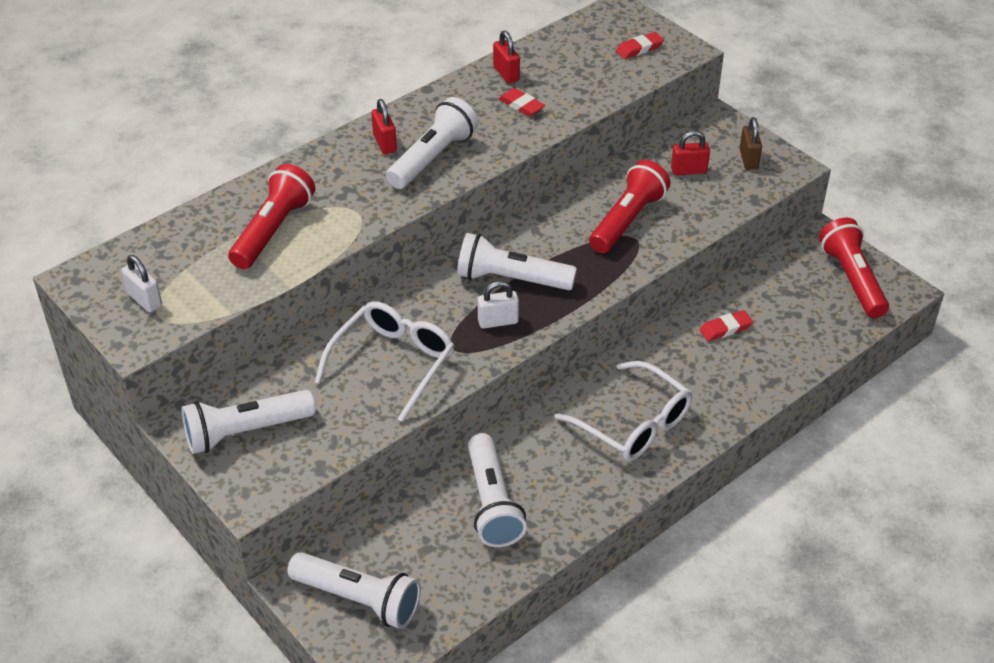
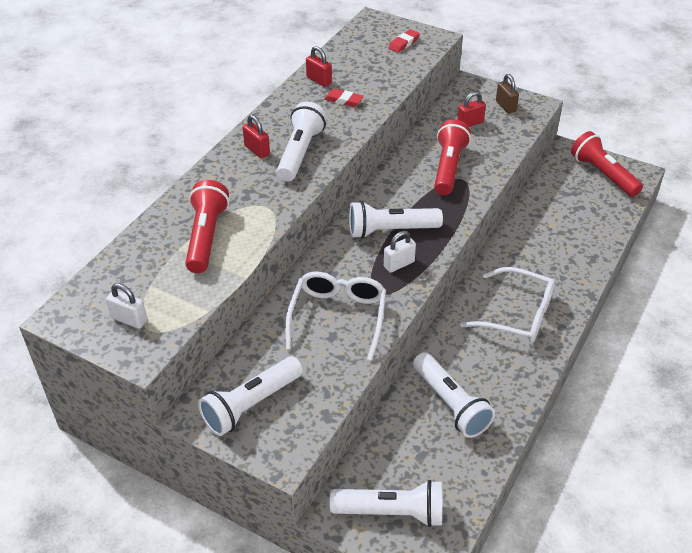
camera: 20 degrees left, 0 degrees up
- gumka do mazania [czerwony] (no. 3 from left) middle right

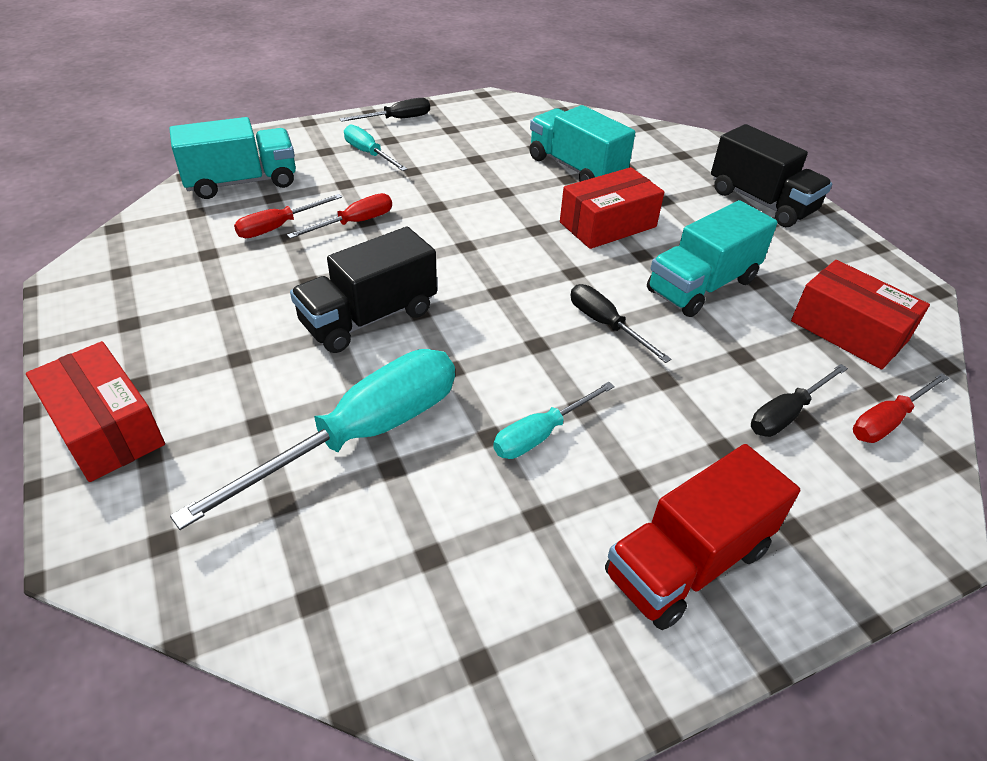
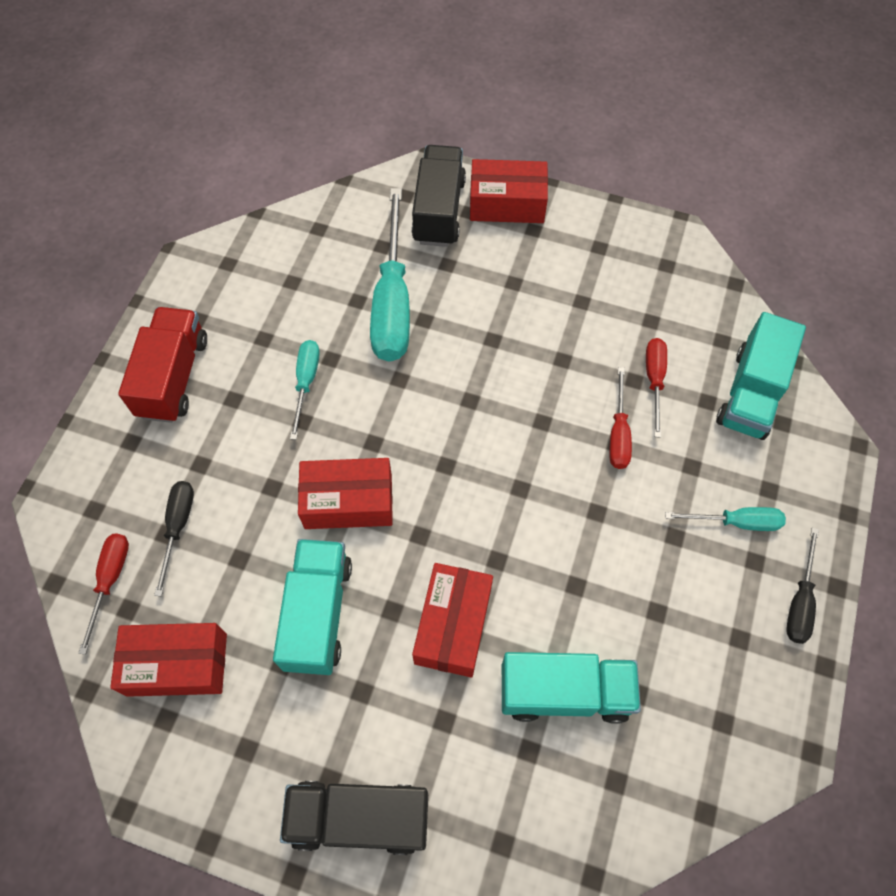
camera: 135 degrees right, 20 degrees up
~ ciężarówka [czarny] (no. 1 from left in the first image) centre to ciężarówka [czarny] (no. 2 from left) top centre
~ śrubokręt [czarny] (no. 2 from left) centre to pudełko [czerwony] (no. 2 from left) centre

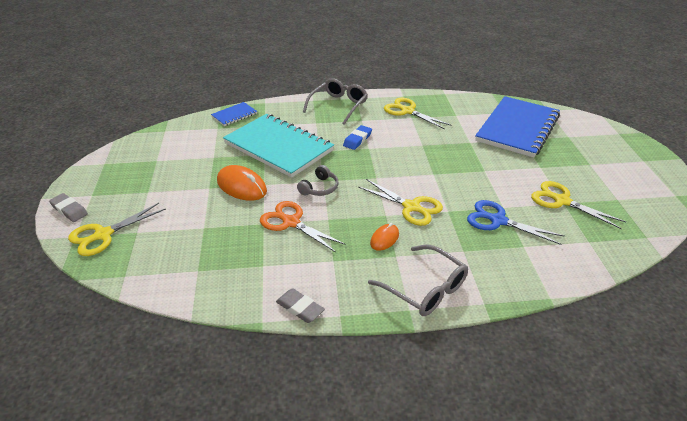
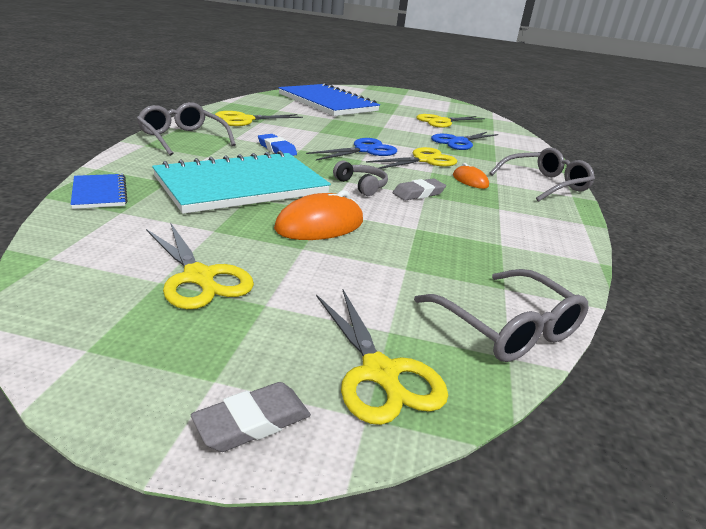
camera: 75 degrees left, 10 degrees down
- nożyczki [pomarańczowy] centre
~ gumka do mazania [szary] (no. 2 from left) bottom centre to centre
+ nożyczki [niebieski] (no. 1 from left) top centre
+ nożyczki [żółty] (no. 1 from left) middle left
+ okulary [szary] (no. 2 from left) middle right

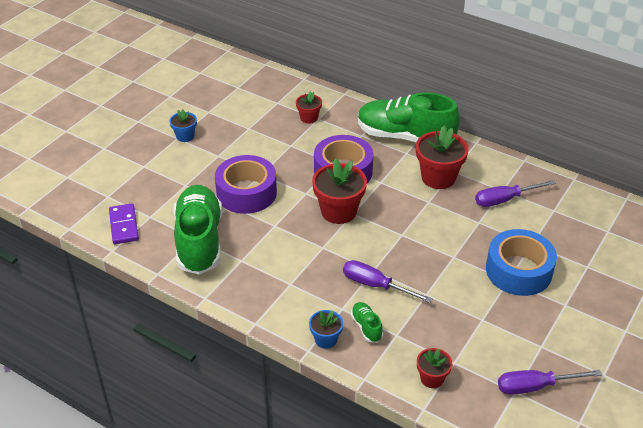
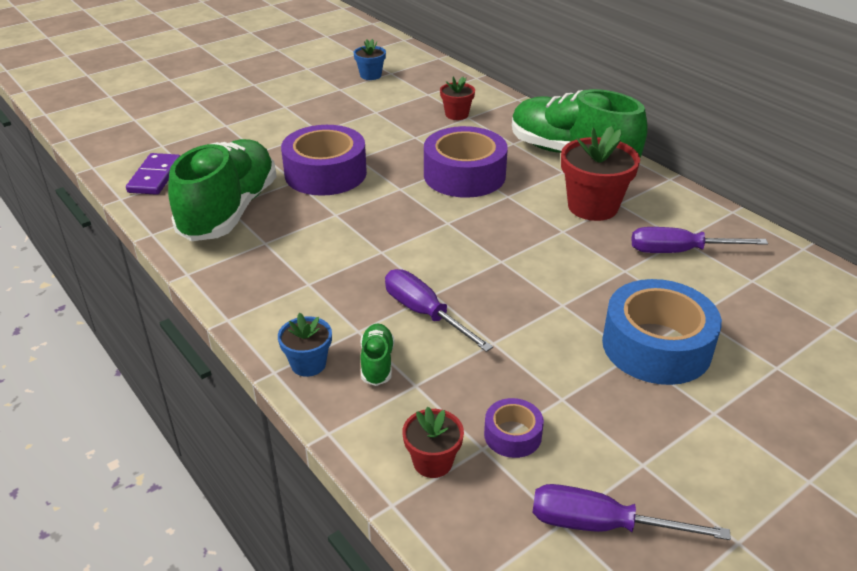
camera: 20 degrees right, 5 degrees down
~ doniczka [niebieski] (no. 1 from left in the first image) top left to doniczka [niebieski] (no. 2 from left) top centre
- doniczka [czerwony] (no. 2 from left) centre
+ taśma klejąca [fioletowy] (no. 3 from left) bottom centre

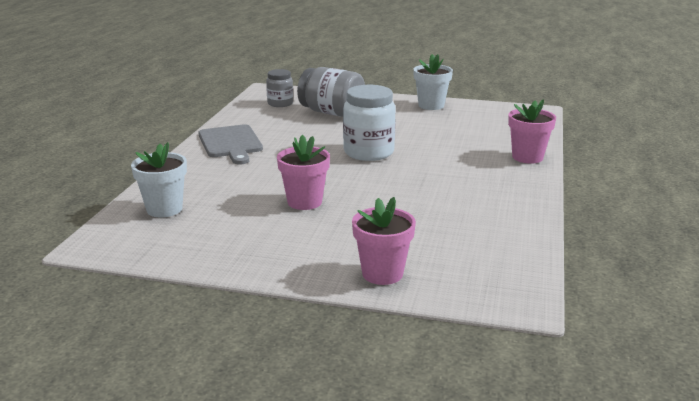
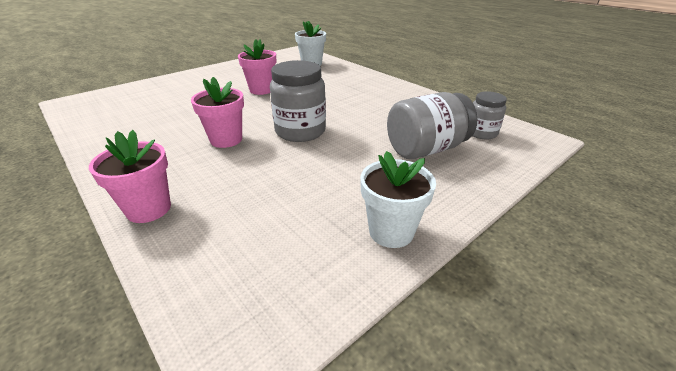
camera: 125 degrees right, 10 degrees up
~ słoik [biały] top centre to słoik [szary] (no. 1 from left) top centre
- deska do krojenia [szary] middle left
~ doniczka [różowy] (no. 2 from left) centre to top left

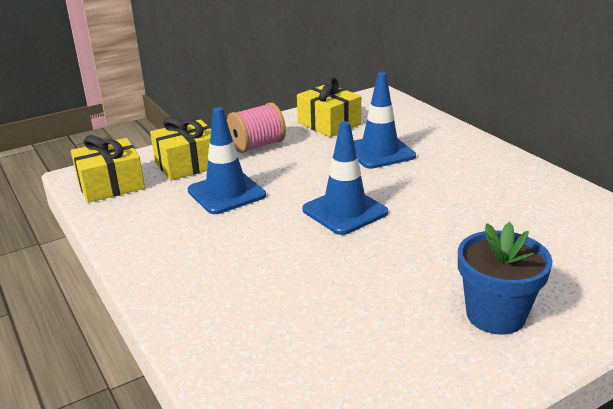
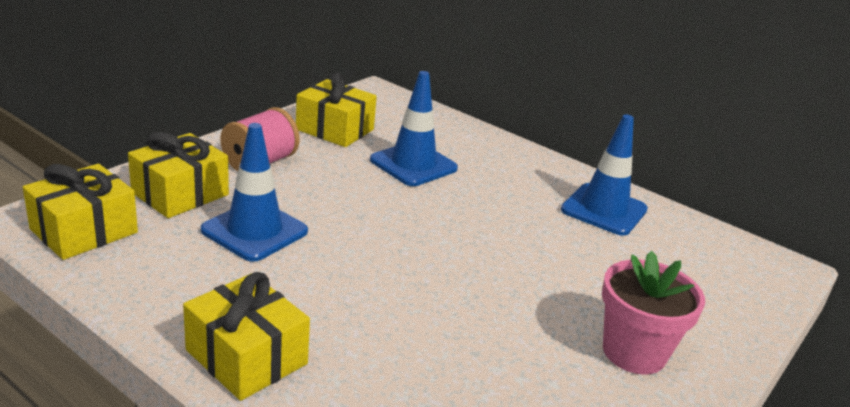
camera: 25 degrees left, 0 degrees up
~ pachołek [niebieski] (no. 2 from left in the first image) centre to pachołek [niebieski] (no. 3 from left) middle right
~ doniczka [niebieski] bottom right to doniczka [różowy] bottom right
+ prezent [żółty] (no. 3 from left) bottom left

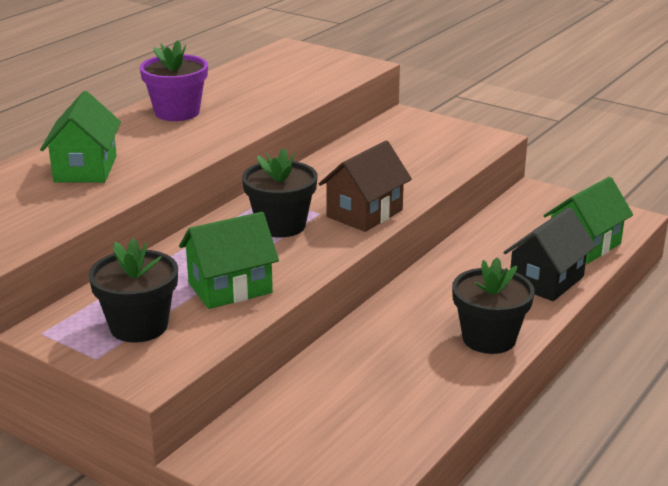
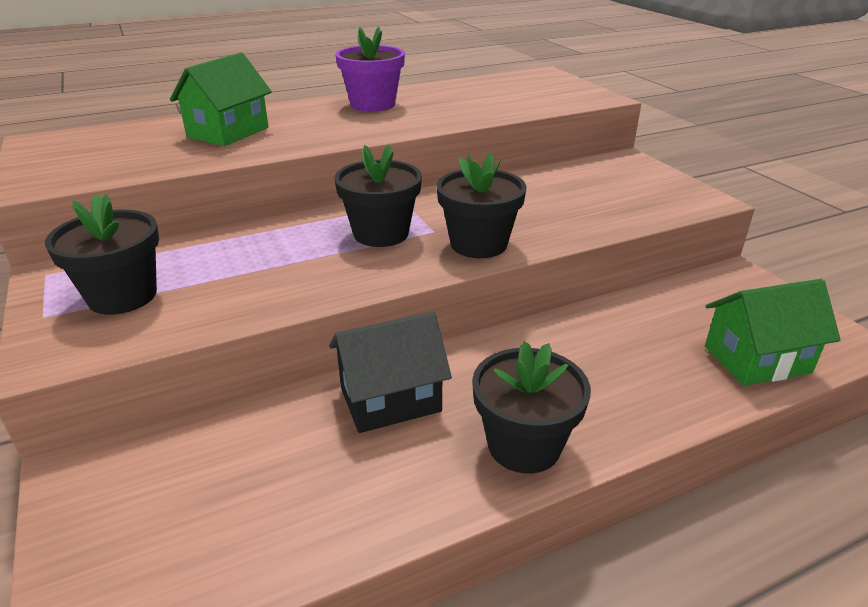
camera: 30 degrees right, 5 degrees up
~ domek [brązowy] centre to doniczka [czarny] (no. 3 from left) centre
~ domek [czarny] middle right to centre
- domek [zielony] (no. 2 from left) centre

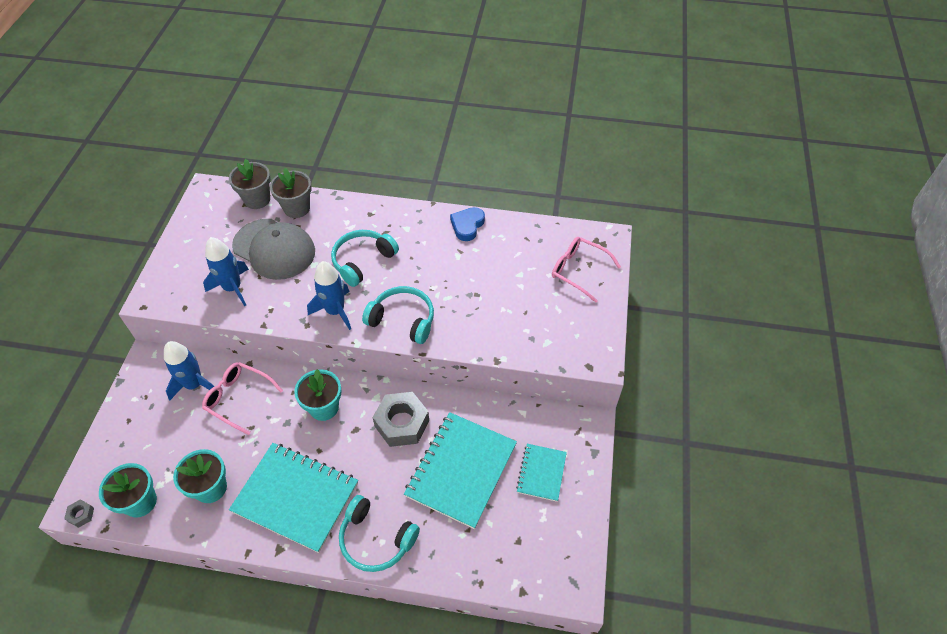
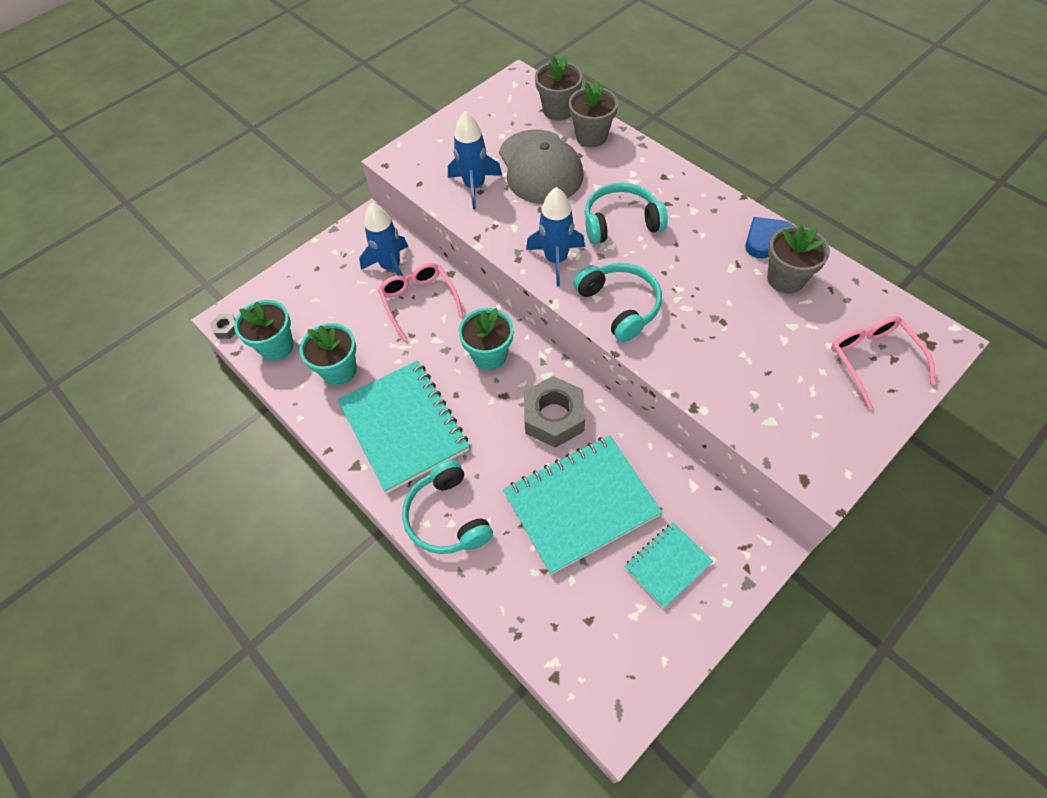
camera: 40 degrees right, 5 degrees up
+ doniczka [szary] (no. 3 from left) top right

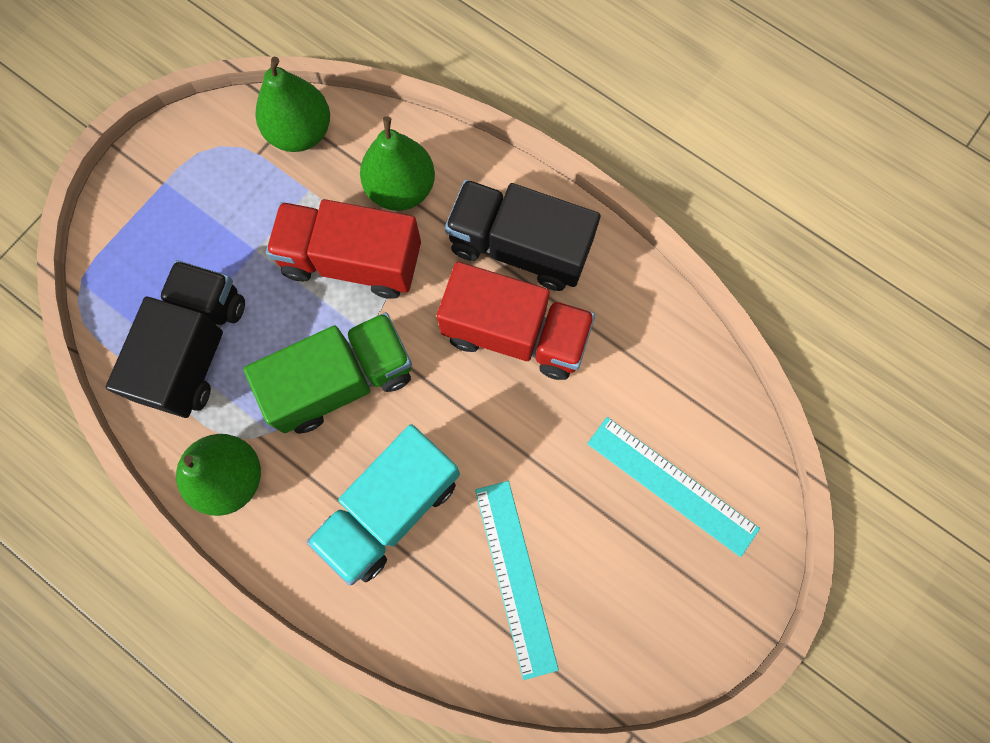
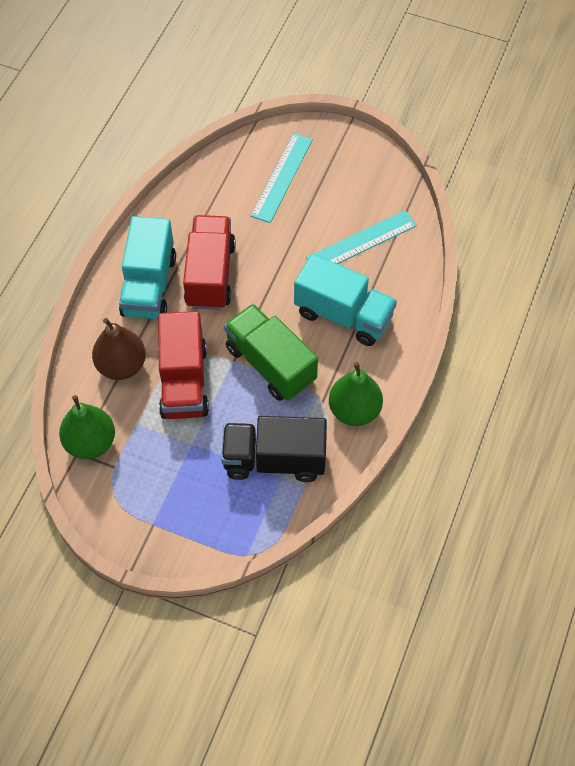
camera: 105 degrees left, 15 degrees down
~ gruszka [zielony] (no. 3 from left) top centre to gruszka [brązowy] middle left
~ ciężarówka [czarny] (no. 2 from left) top centre to ciężarówka [turkusowy] (no. 1 from left) middle left

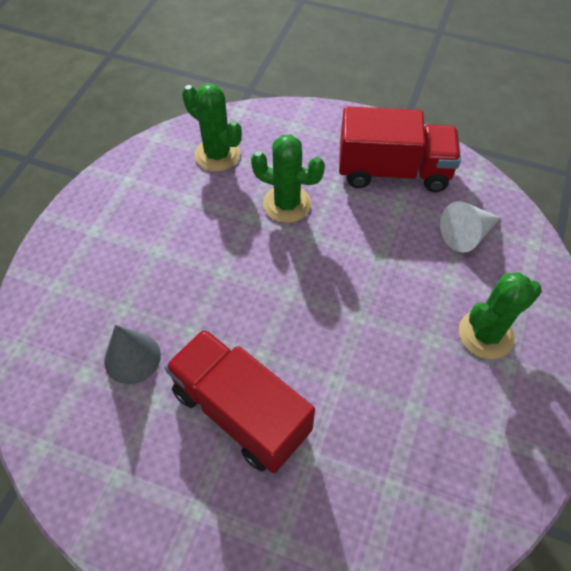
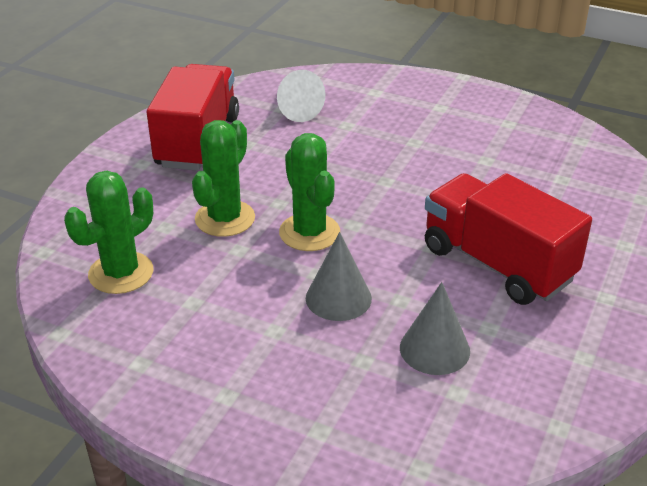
camera: 85 degrees left, 20 degrees down
~ kaktus [zielony] (no. 3 from left) middle right to centre
~ ciężarówka [czerwony] (no. 1 from left in the first image) bottom centre = middle right 90 degrees clockwise
+ stożek [szary] (no. 1 from left) centre

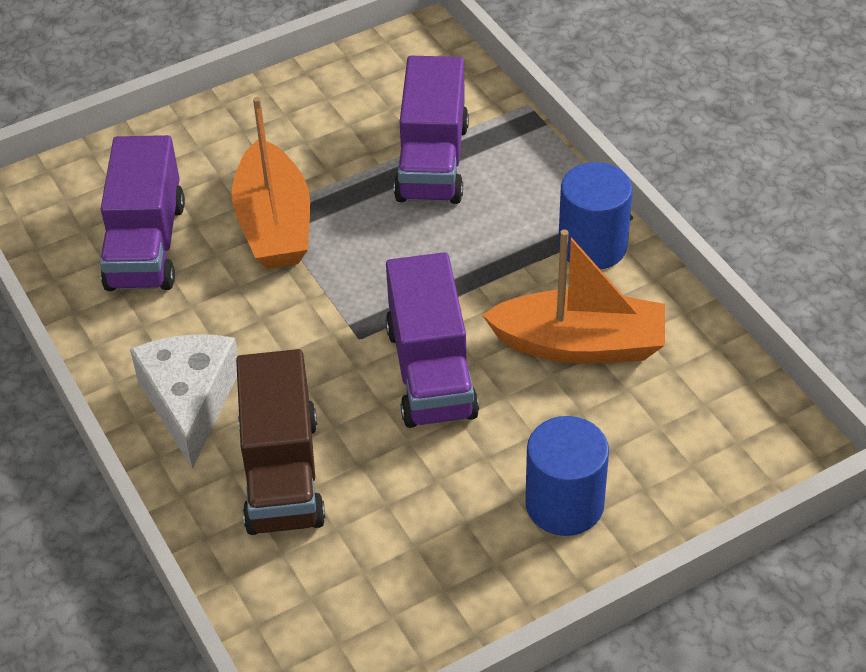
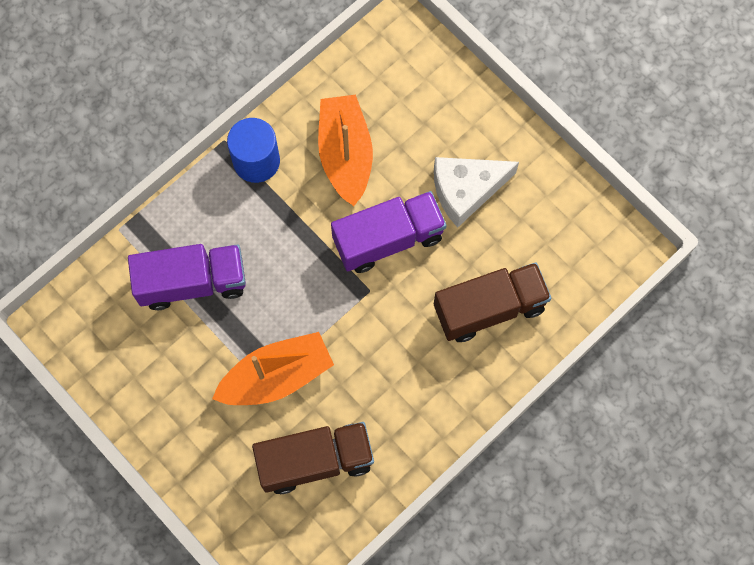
camera: 105 degrees left, 25 degrees up
~ ciężarówka [fioletowy] (no. 1 from left) top left to ciężarówka [brązowy] (no. 1 from left) bottom centre
~ ser [biały] middle left to centre
- walec [niebieski] (no. 1 from left) bottom centre

